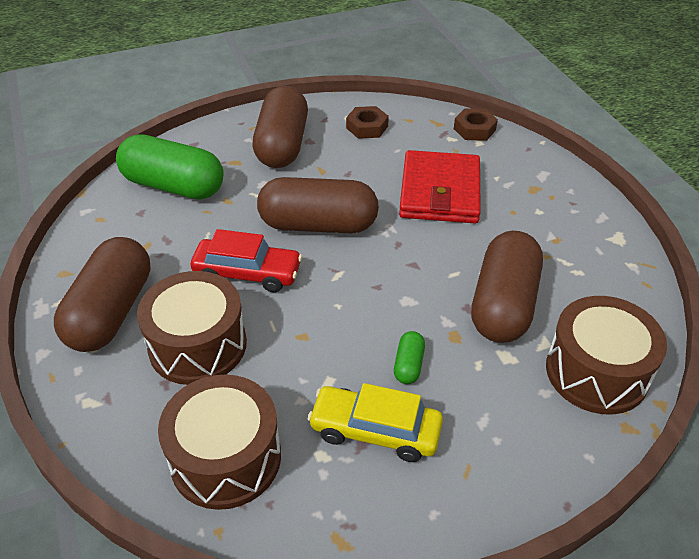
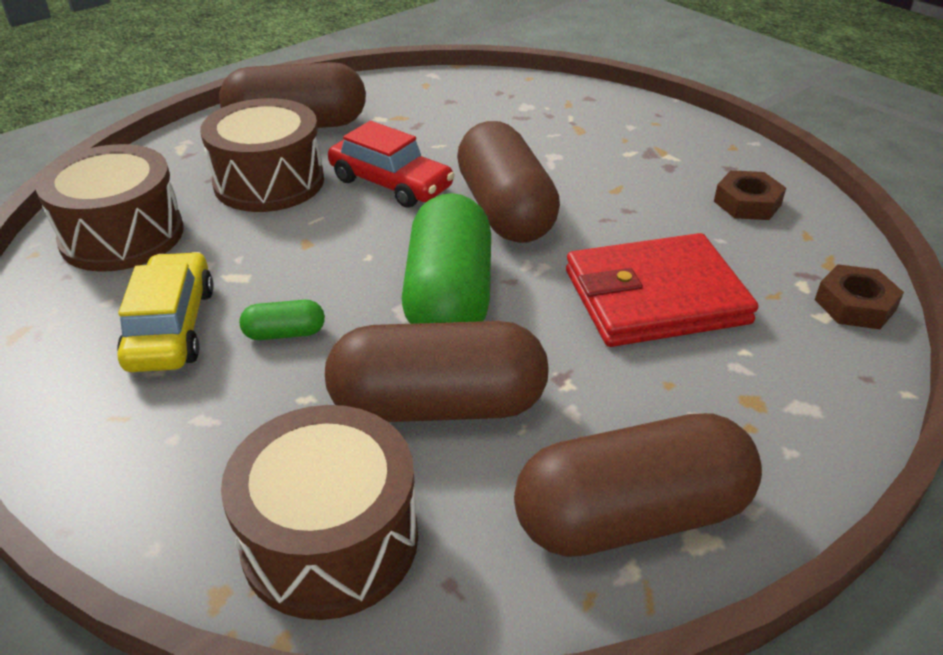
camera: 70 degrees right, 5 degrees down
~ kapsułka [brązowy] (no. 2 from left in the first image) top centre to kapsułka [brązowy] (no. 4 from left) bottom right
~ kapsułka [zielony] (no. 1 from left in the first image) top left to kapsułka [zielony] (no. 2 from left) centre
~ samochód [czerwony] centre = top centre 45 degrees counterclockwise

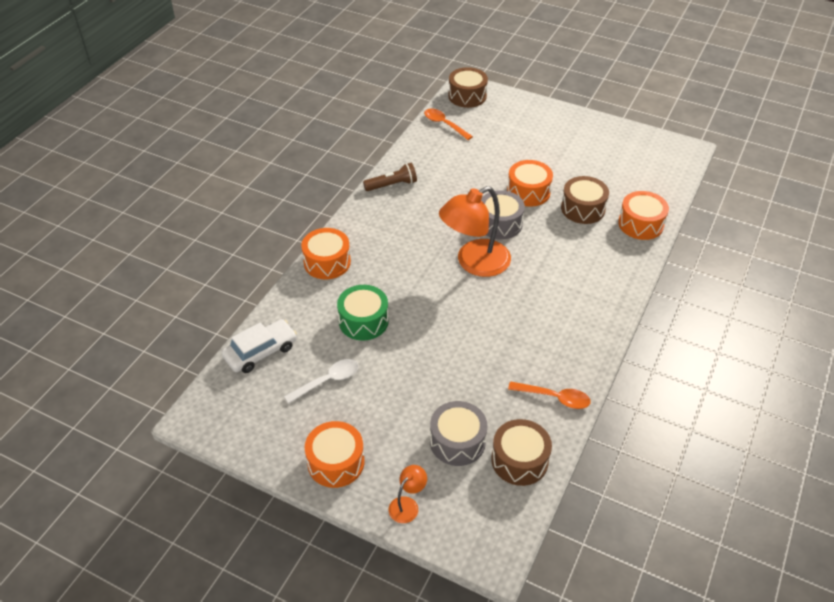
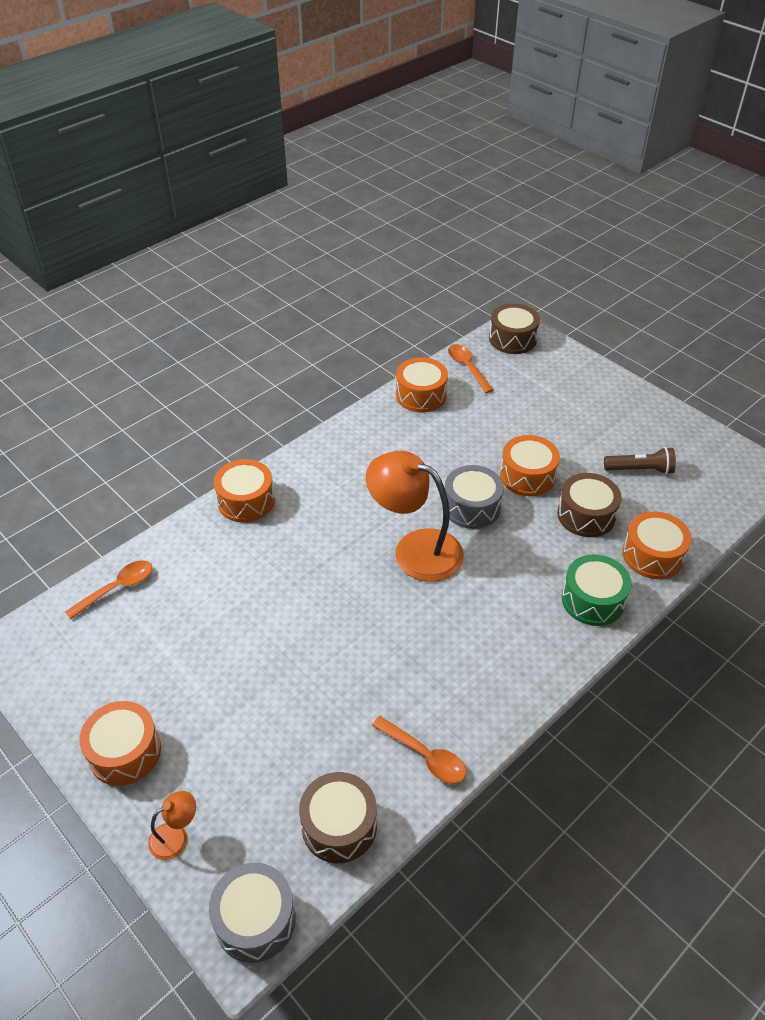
camera: 20 degrees right, 0 degrees up
~ latarka [brązowy] top centre to middle right
~ lampka [pomarańczowy] (no. 2 from left) centre = centre 45 degrees clockwise
~ bęben [zielony] centre to middle right
~ samochód [biały] middle left to łyżka [pomarańczowy] (no. 1 from left) middle left
- łyżka [biały] centre
~ bęben [szary] (no. 1 from left) bottom centre to bottom left
+ bęben [pomarańczowy] (no. 3 from left) centre

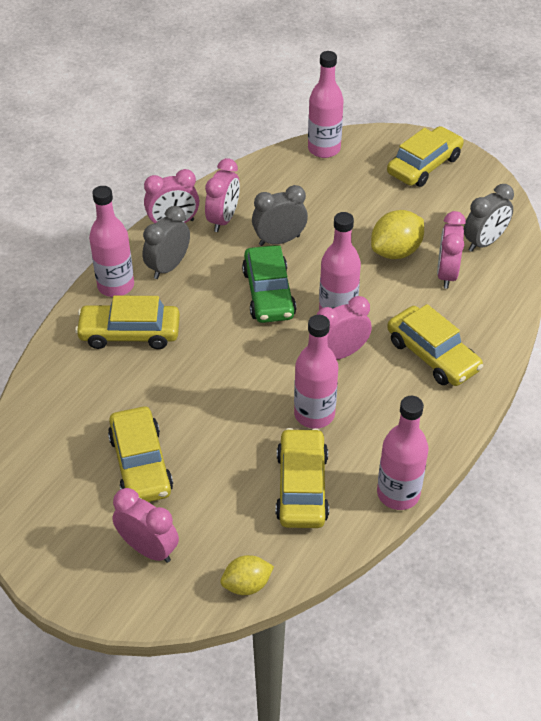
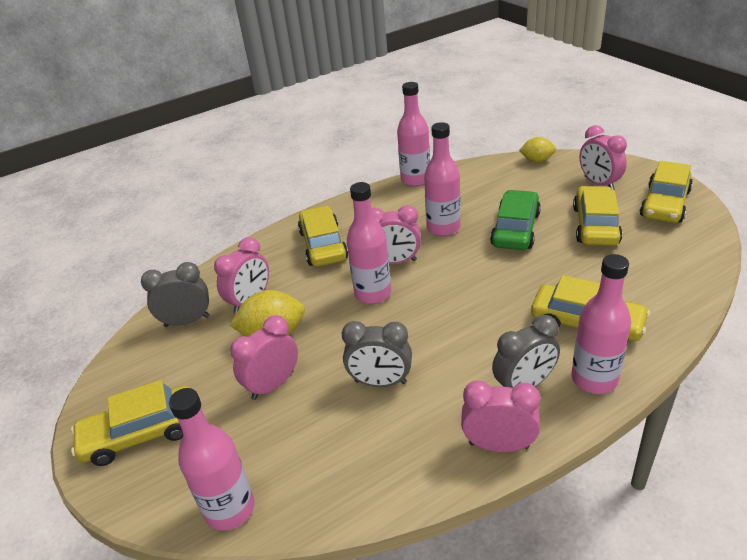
camera: 150 degrees left, 10 degrees down
~ budzik [różowy] (no. 3 from left in the first image) top centre to budzik [różowy] (no. 2 from left) centre
~ samochód [zielony] centre to middle right
~ samochód [żółty] (no. 3 from left in the first image) centre to samochód [żółty] (no. 5 from left) middle right

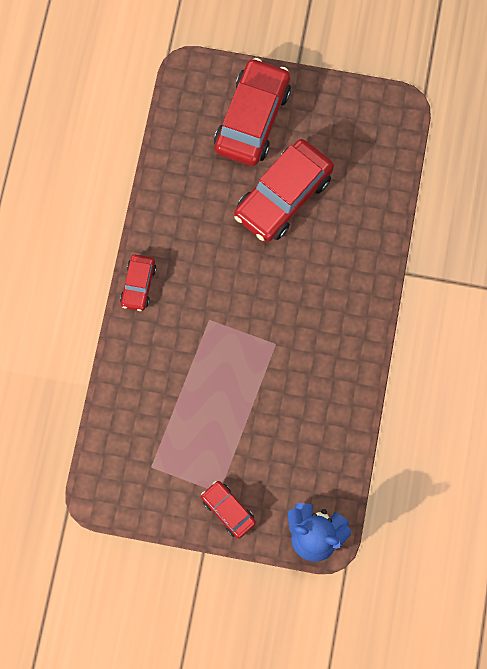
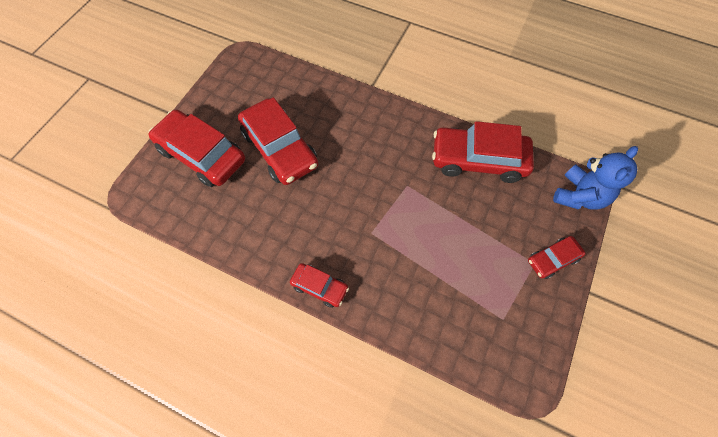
camera: 75 degrees left, 10 degrees down
+ samochód [czerwony] (no. 4 from left) middle right

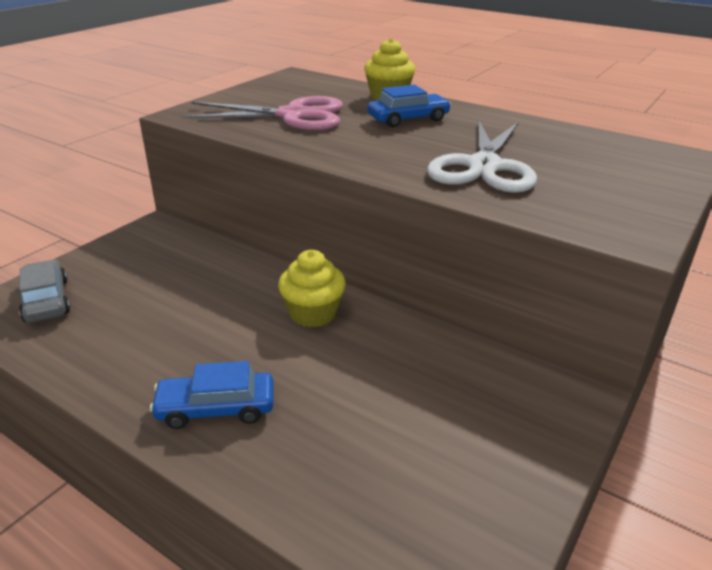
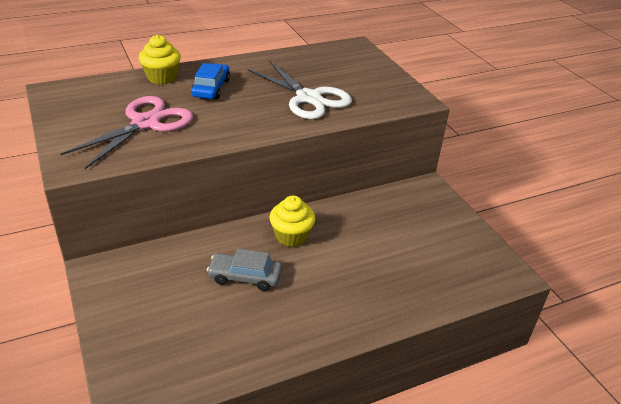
camera: 60 degrees left, 5 degrees up
~ samochód [szary] middle left to bottom centre
- samochód [niebieski] (no. 1 from left) bottom left

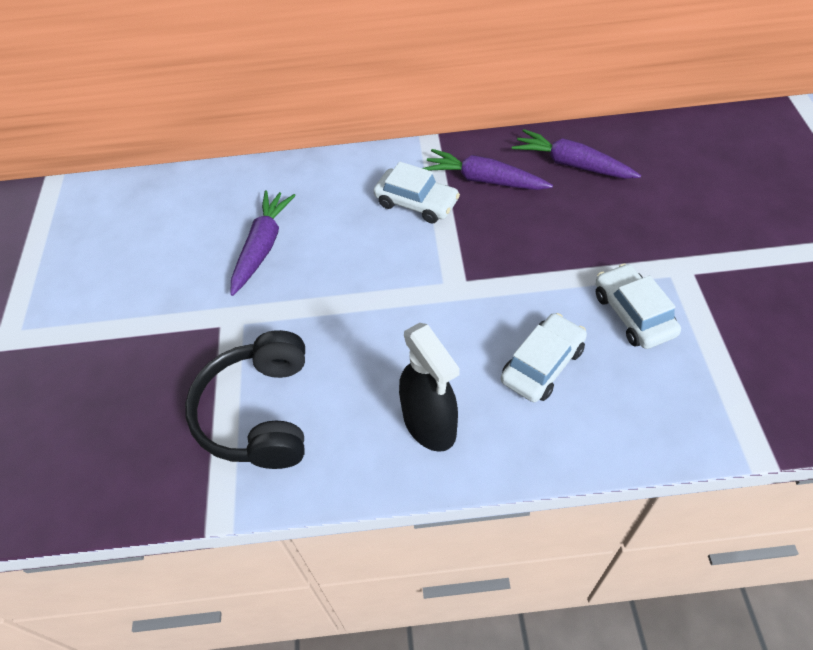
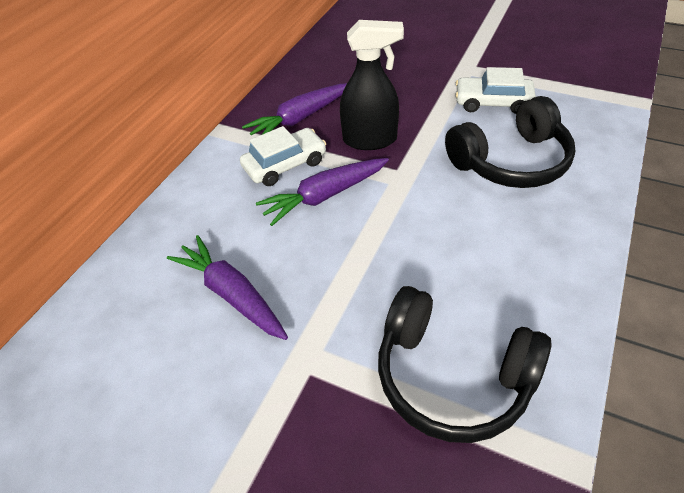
camera: 60 degrees left, 5 degrees down
~ marchewka [fioletowy] (no. 3 from left) top right to centre
~ samochód [biały] (no. 2 from left) middle right to słuchawki [czarny] (no. 2 from left) top right
~ spryskiwacz [czarny] centre to top centre

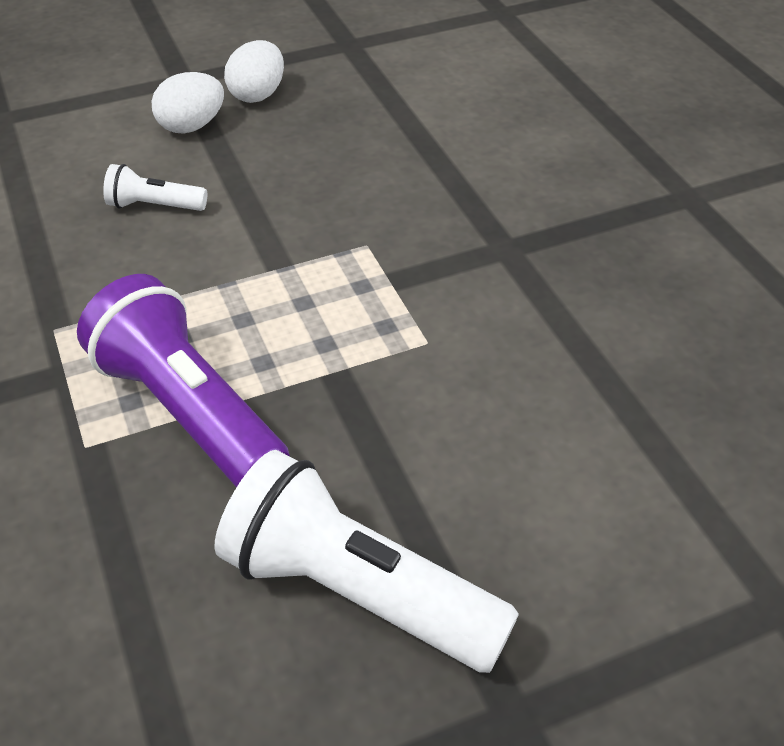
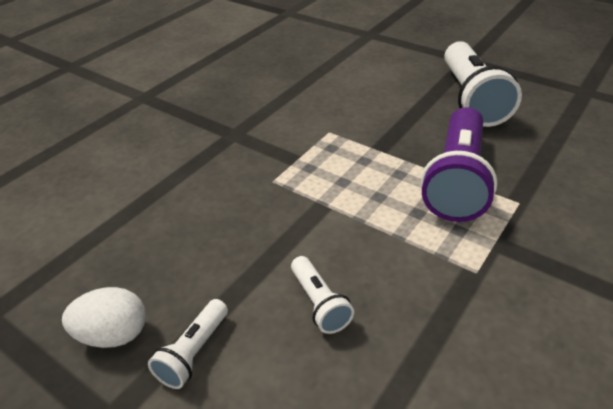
camera: 120 degrees left, 5 degrees down
~ jajko [biały] (no. 1 from left) top left to latarka [biały] (no. 1 from left) bottom left

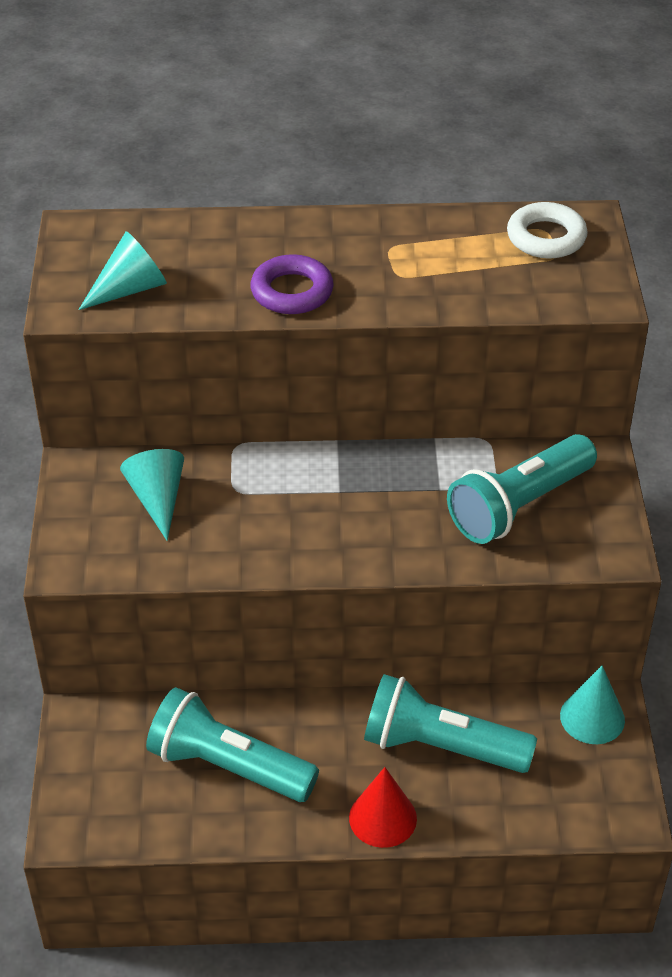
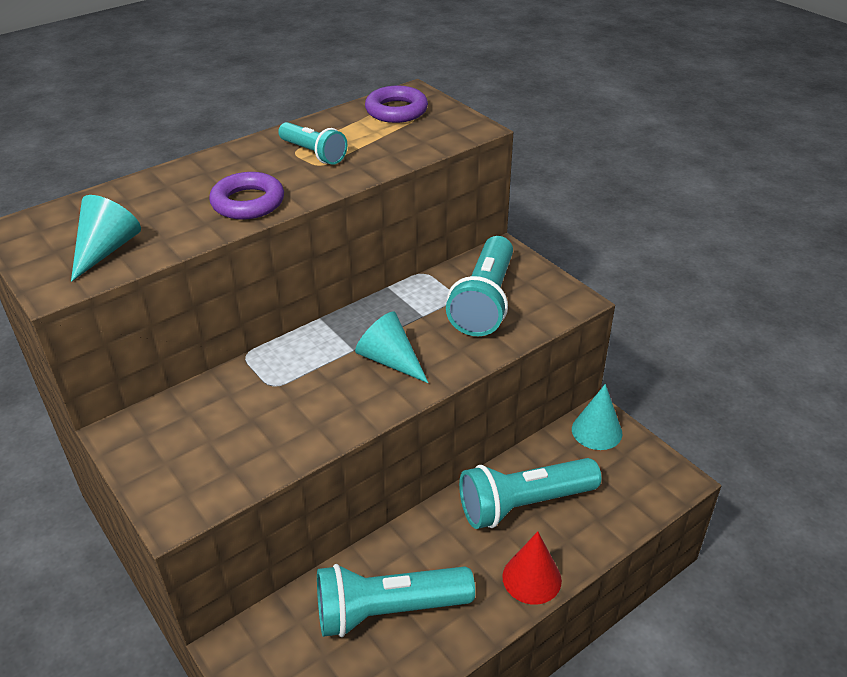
camera: 35 degrees left, 5 degrees down
~ pierścień [biały] top right to pierścień [fioletowy] (no. 2 from left) top centre
~ stożek [turkusowy] (no. 2 from left) middle left to centre
+ latarka [turkusowy] (no. 1 from left) top centre

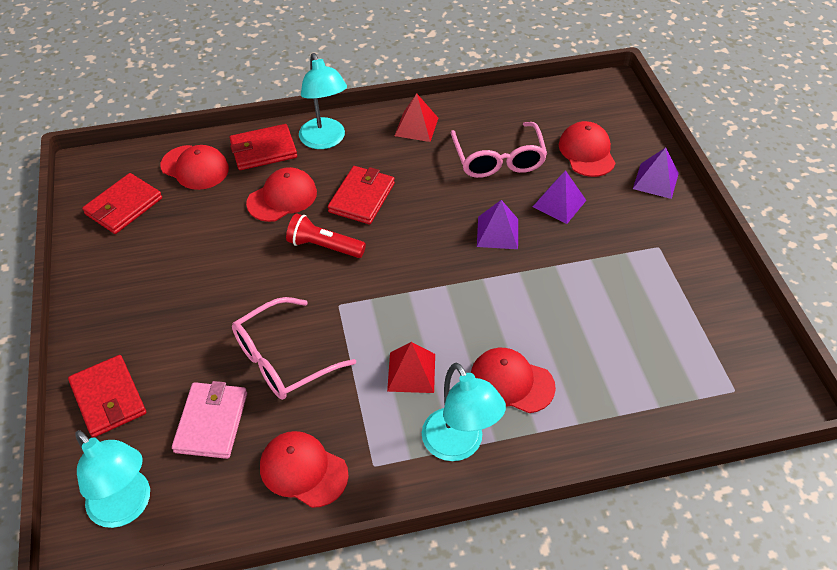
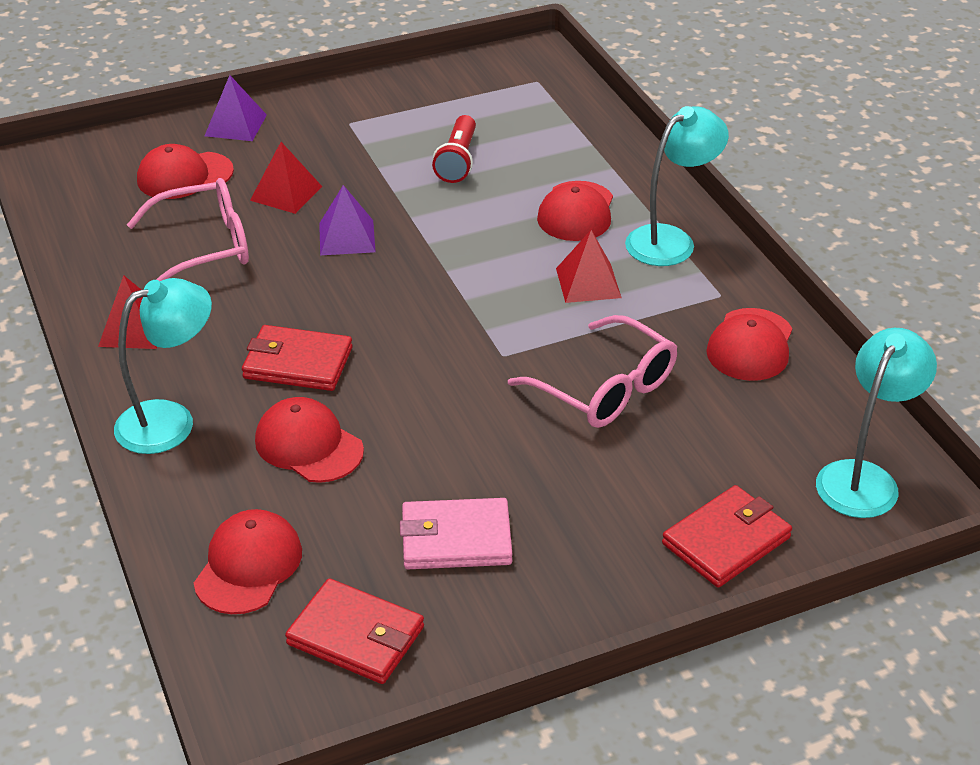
camera: 100 degrees left, 10 degrees down
- portfel [czerwony] (no. 3 from left) top left
~ piramida [fioletowy] (no. 2 from left) middle right to piramida [czerwony] (no. 2 from left) top left
~ latarka [czerwony] centre to top centre
~ portfel [różowy] bottom left to bottom centre

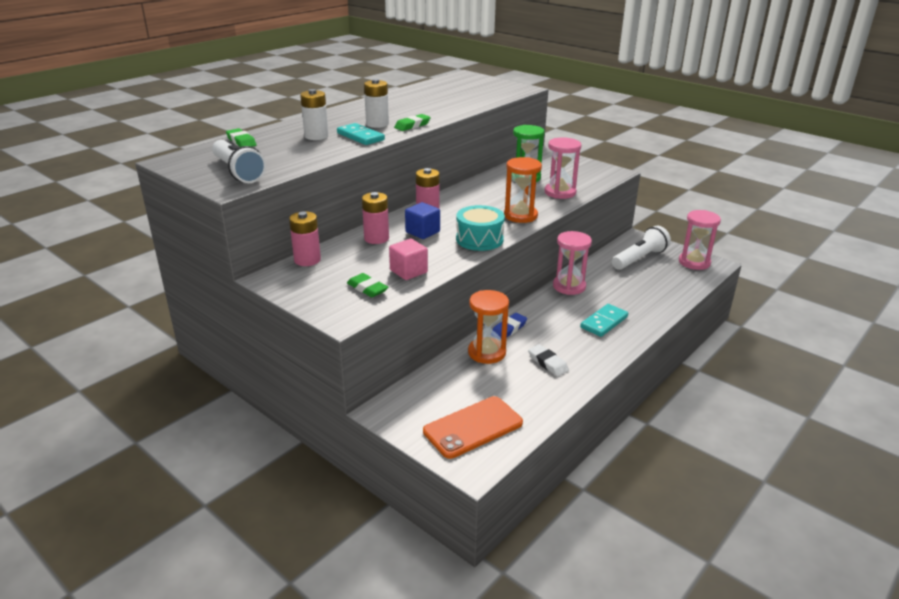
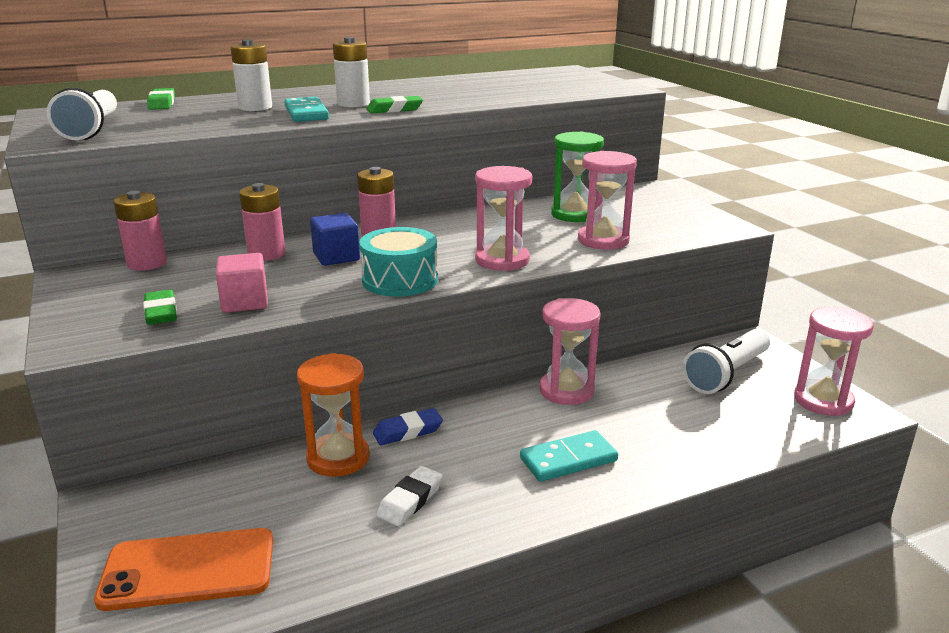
camera: 25 degrees right, 5 degrees down
~ klepsydra [pomarańczowy] (no. 2 from left) top centre to klepsydra [różowy] (no. 1 from left) centre
~ latarka [biały] (no. 2 from left) middle right = middle right 150 degrees clockwise
~ gumka do mazania [biały] centre = bottom centre 45 degrees clockwise

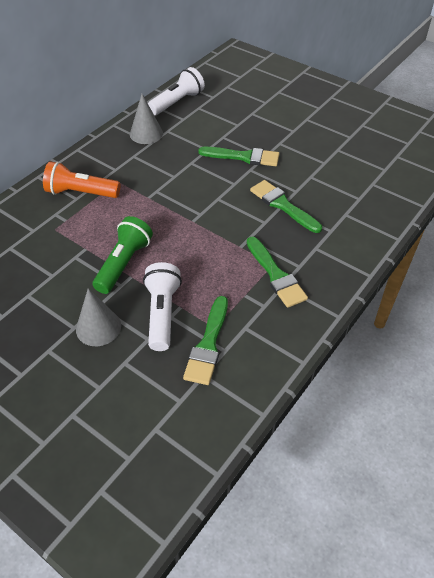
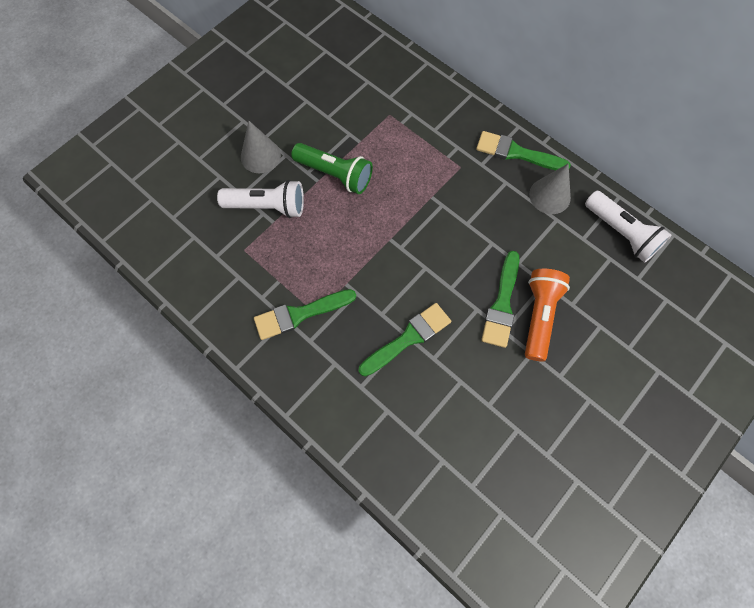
camera: 95 degrees right, 20 degrees up
~ latarka [pomarańczowy] top left to middle right
~ pędzel [zielony] (no. 1 from left in the first image) centre to pędzel [zielony] (no. 4 from left) top right

